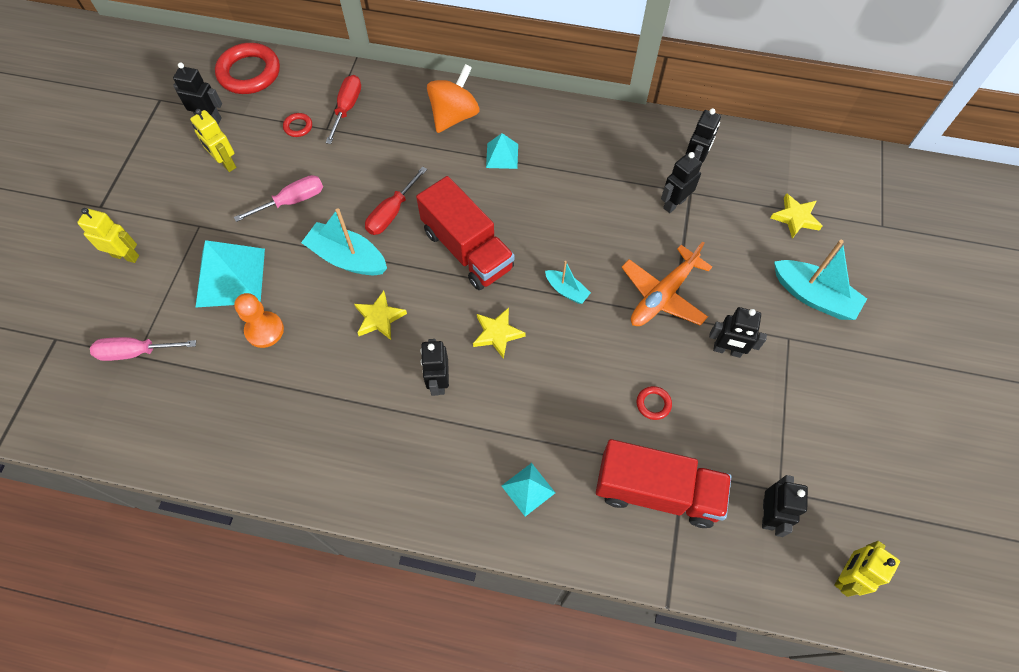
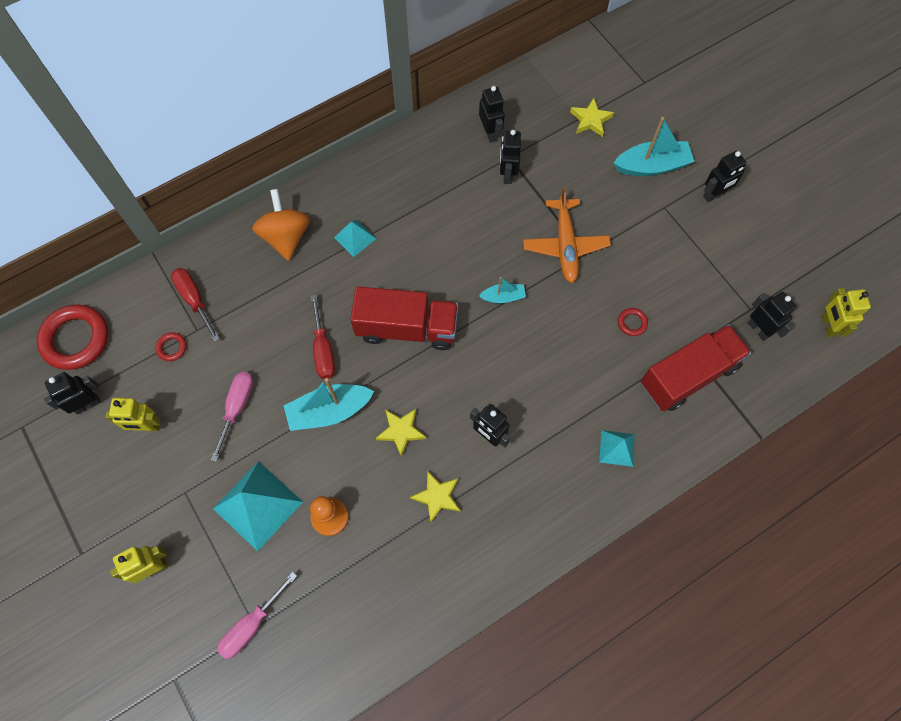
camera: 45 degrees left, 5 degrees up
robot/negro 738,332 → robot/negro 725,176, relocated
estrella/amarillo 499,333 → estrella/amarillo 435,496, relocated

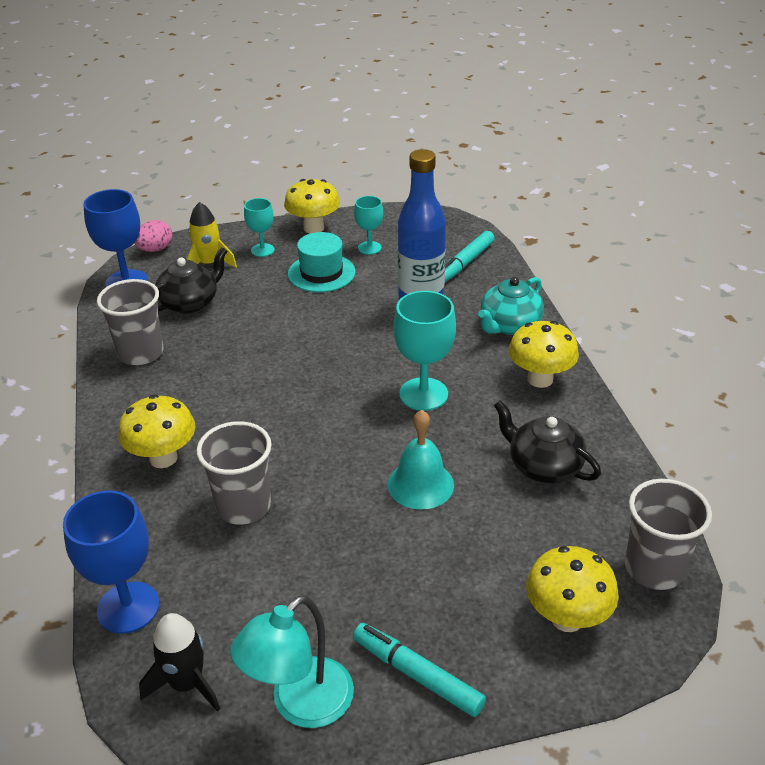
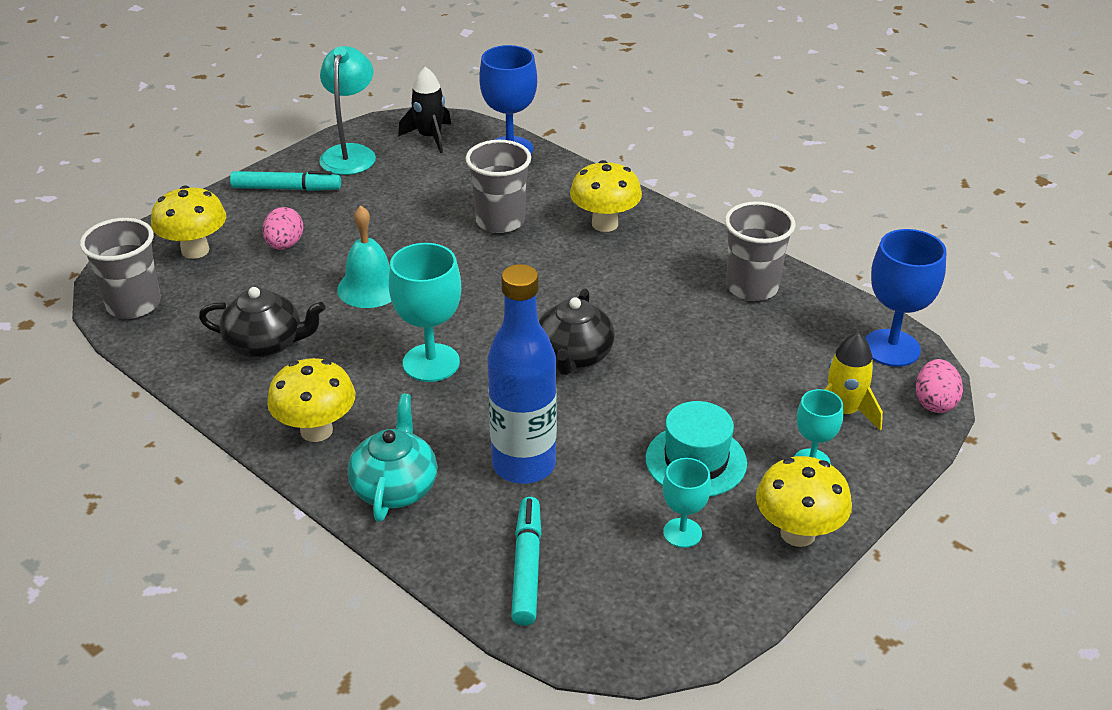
camera: 145 degrees right, 0 degrees up
tetera/negro 191,280 → tetera/negro 577,331, relocated
- → huevo/rosa 282,228

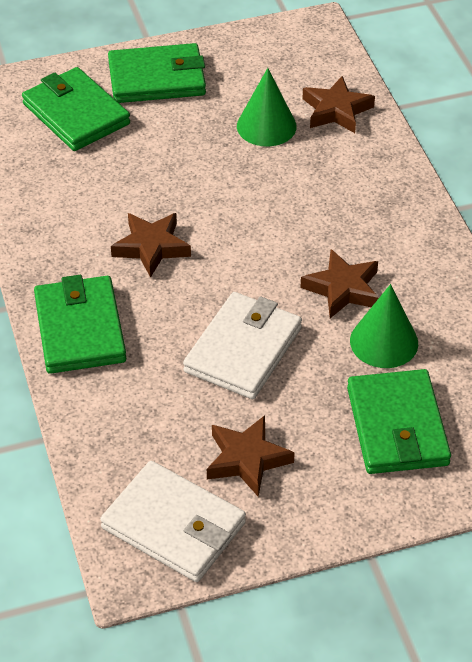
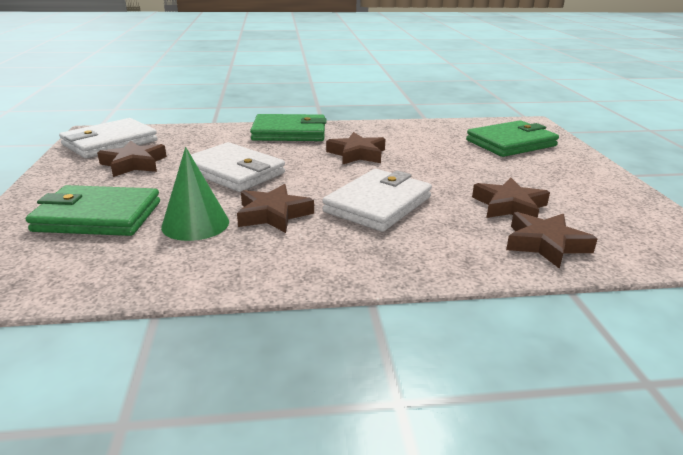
camera: 100 degrees right, 20 degrees down
cartera/verde 157,73 → -
cono/verde 267,107 → estrella/marrón 511,198
- → cartera/blanco 377,200

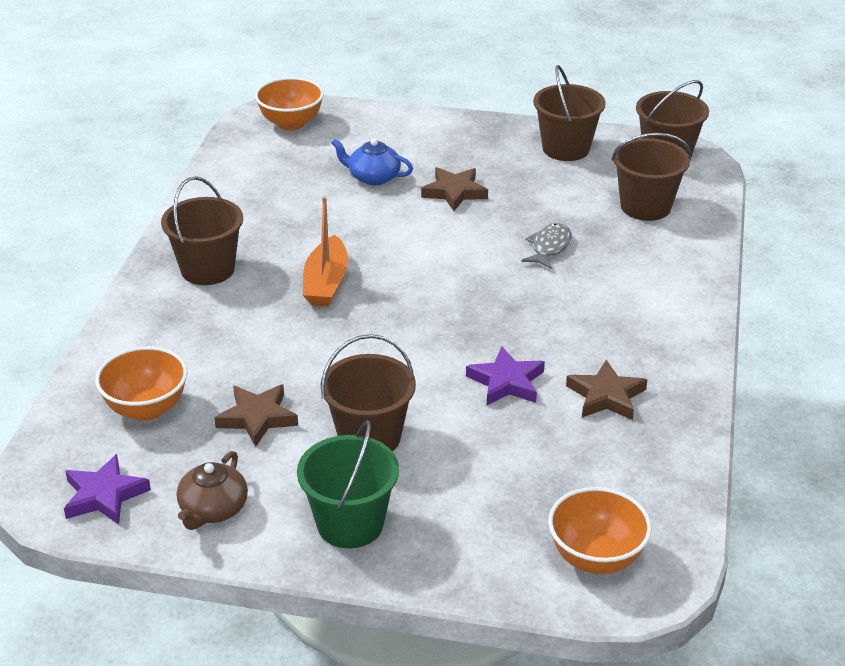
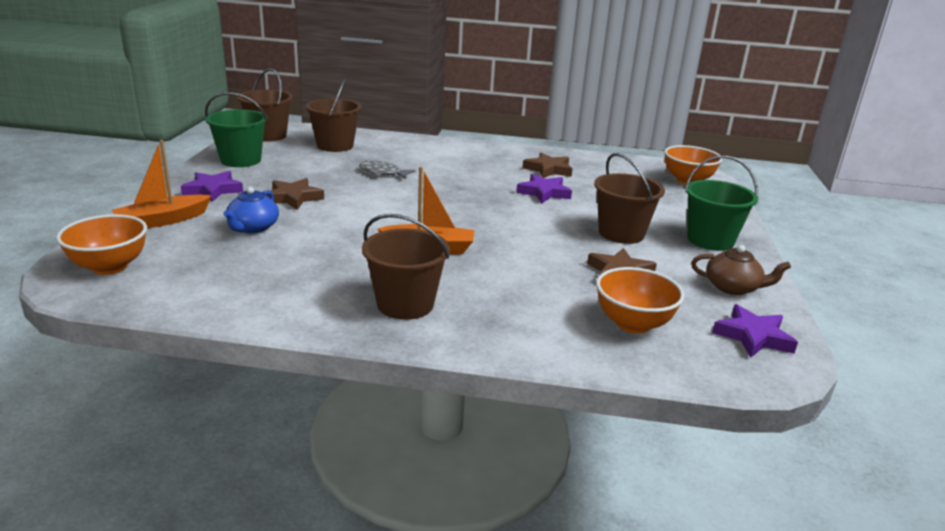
camera: 95 degrees left, 10 degrees down
balde/marrón 569,113 → balde/verde 236,129
- → barco/naranja 162,184
- → estrella/morado 212,186

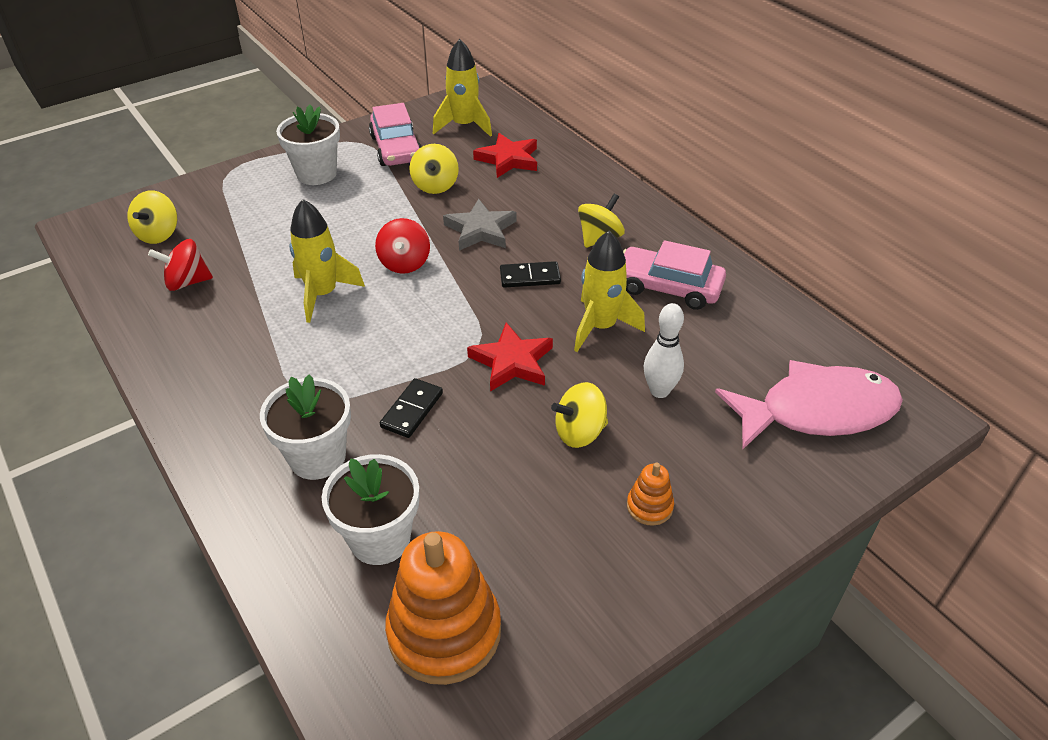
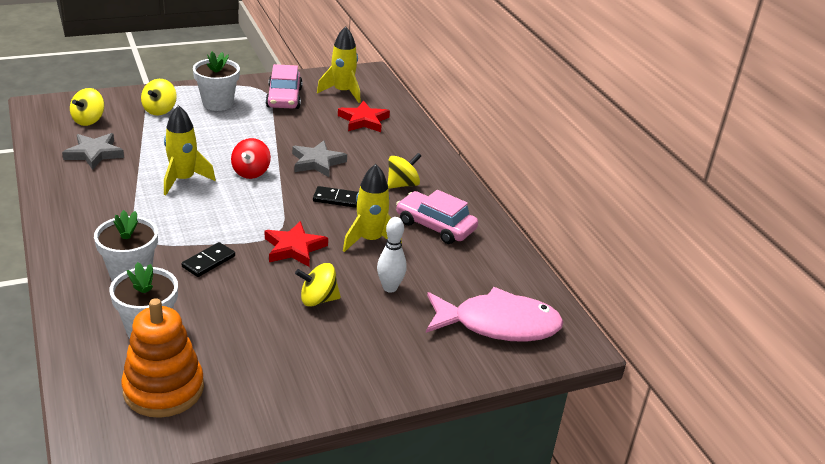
camera: 10 degrees right, 10 degrees down
peonza/amarillo 434,169 → peonza/amarillo 159,97, relocated
peonza/rojo 180,265 → estrella/gris 93,151
juguete apilable/naranja 650,494 → -

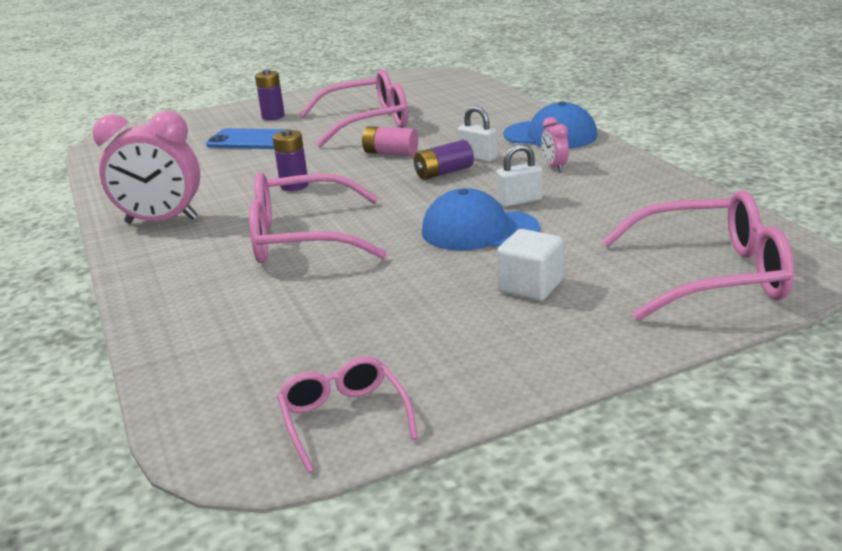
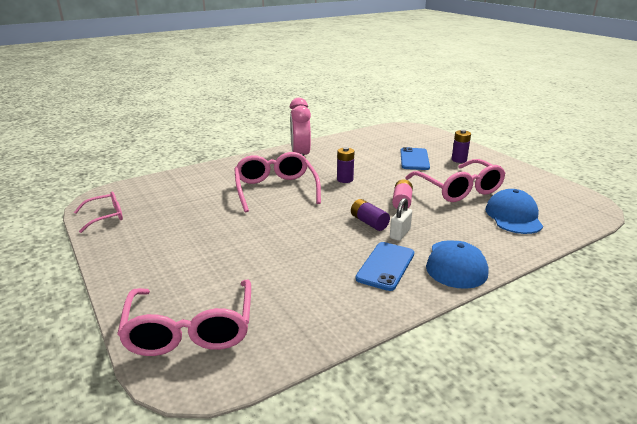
camera: 80 degrees right, 0 degrees up
despertador/rosa 555,144 → móvil/azul 384,266
candado/blanco 519,175 → -
gorra/azul 481,219 → gorra/azul 514,211, relocated
cubo/blanco 530,265 → -

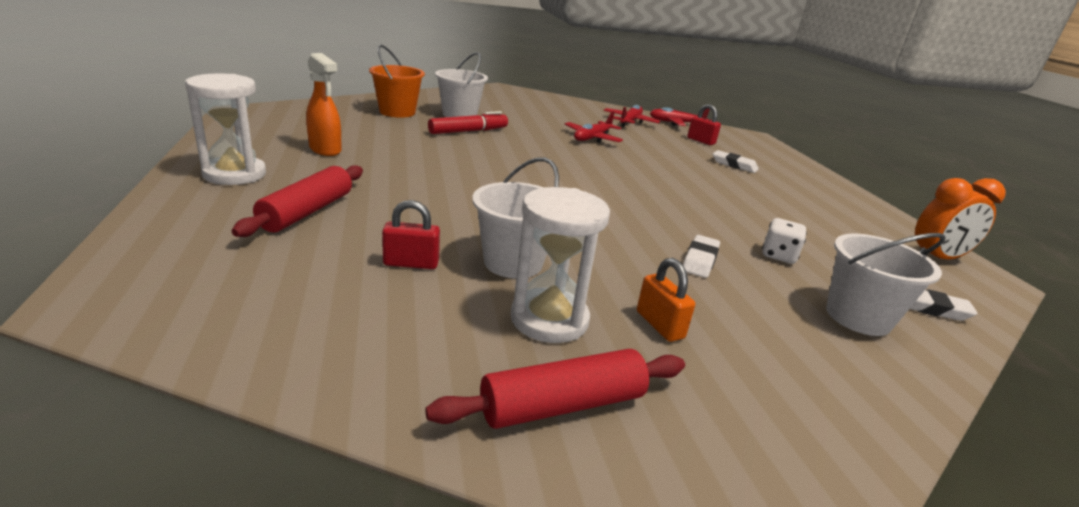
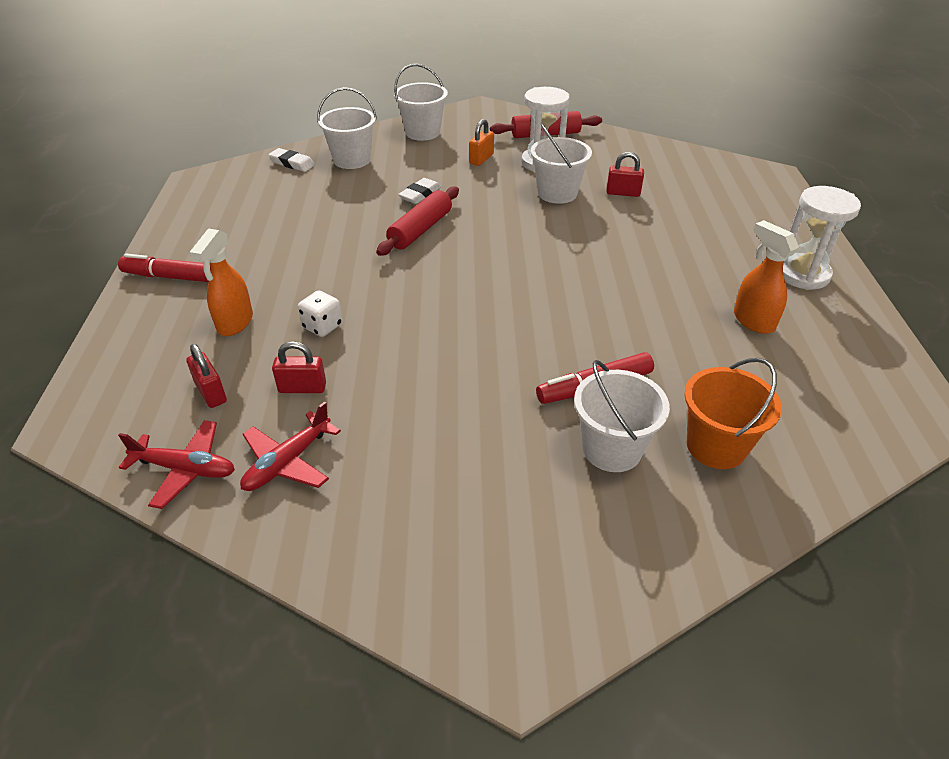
camera: 165 degrees left, 15 degrees up
avión/rojo 593,127 → -
goma de borrar/blanco 735,161 → pulverizador/naranja 221,282
rodillo/rojo 297,201 → rodillo/rojo 417,221, relocated
despertador/naranja 960,219 → -
dado/blanco 784,241 → dado/blanco 320,313, relocated
candado/naranja 666,300 → candado/naranja 481,142, 45 degrees clockwise
- → balde/blanco 421,102
- → rotulador/rojo 164,268
- → candado/rojo 299,367

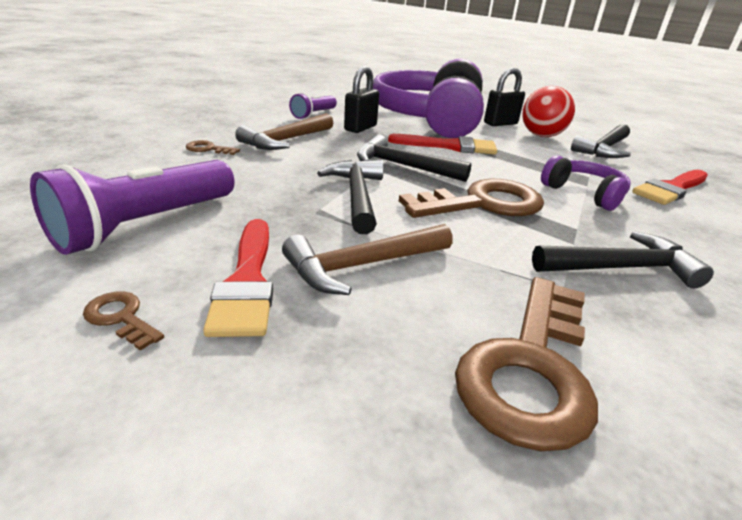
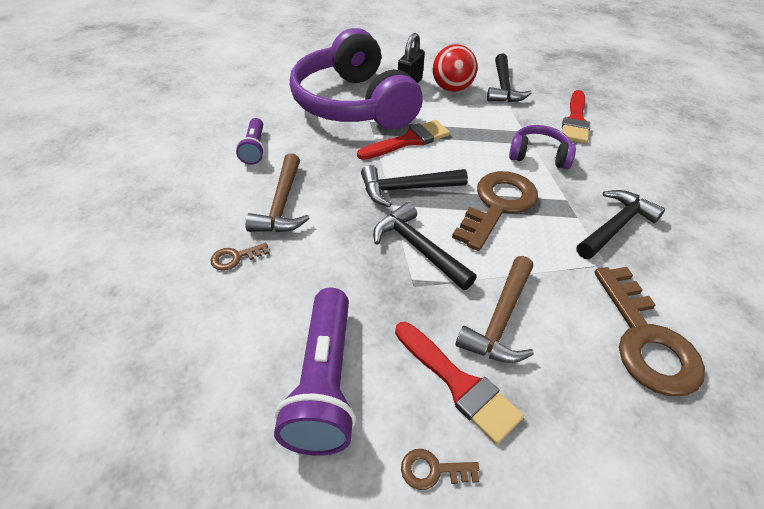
camera: 35 degrees left, 15 degrees up
candado/negro 361,99 → -

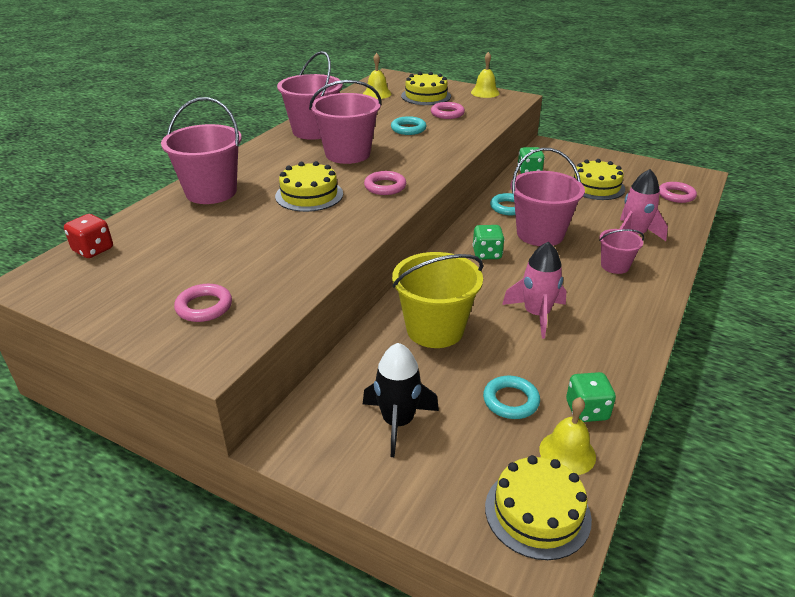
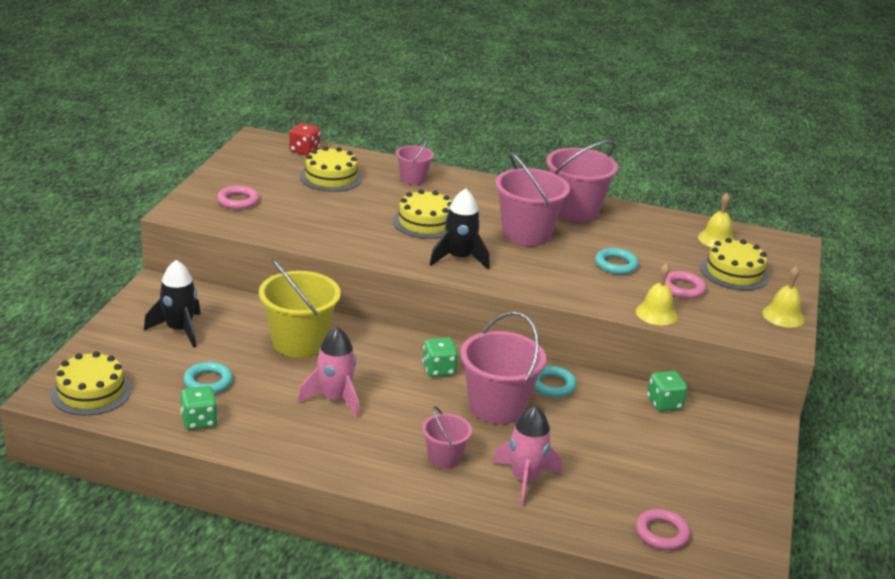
camera: 75 degrees right, 5 degrees down
balde/rosa 201,150 → balde/rosa 415,161, x0.55
tarta/amarillo 599,179 → tarta/amarillo 331,169, relocated
anillo/rosa 385,183 → cohete/negro 460,229
campana/amarillo 567,436 → campana/amarillo 657,294, relocated

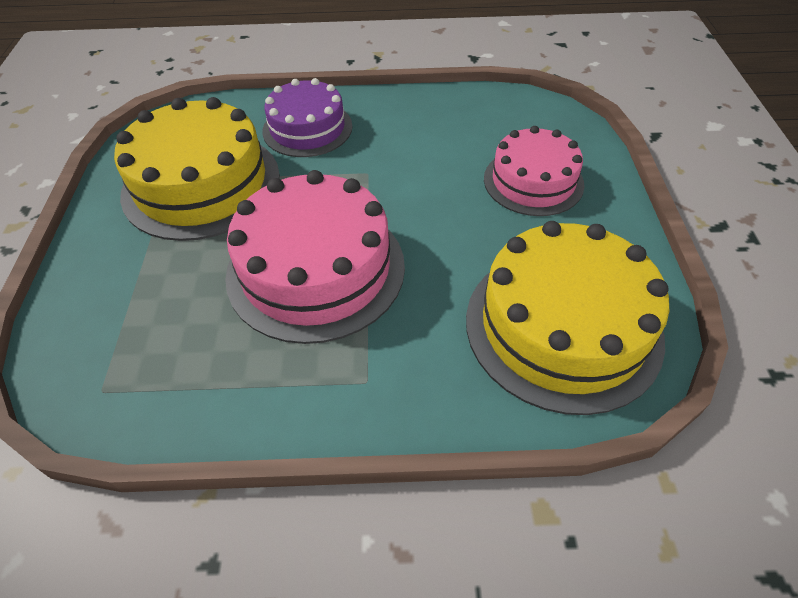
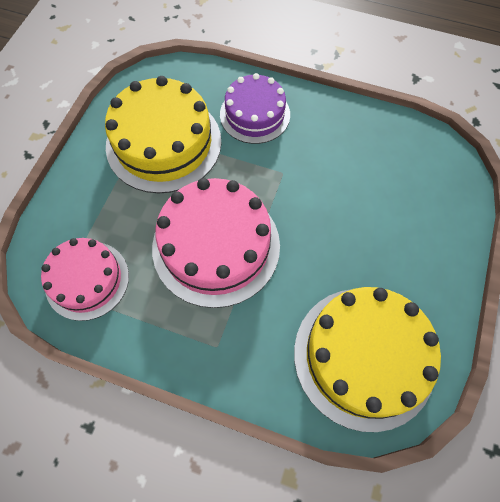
camera: 20 degrees right, 15 degrees up
tarta/rosa 534,171 → tarta/rosa 85,279, relocated

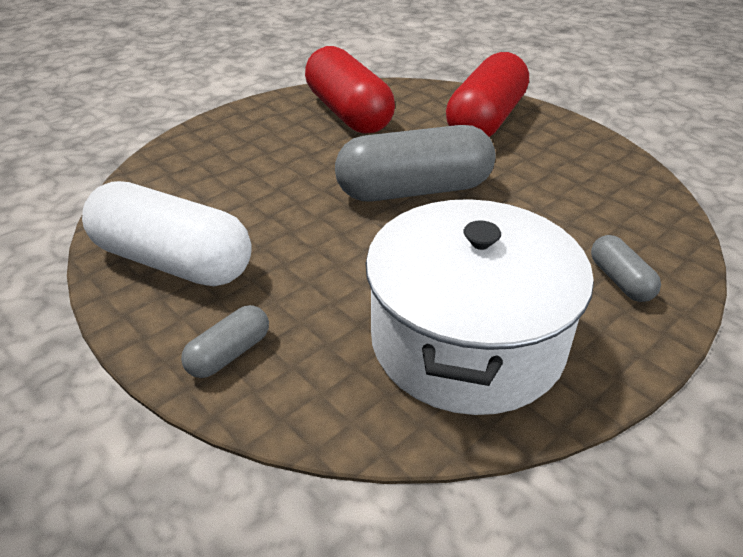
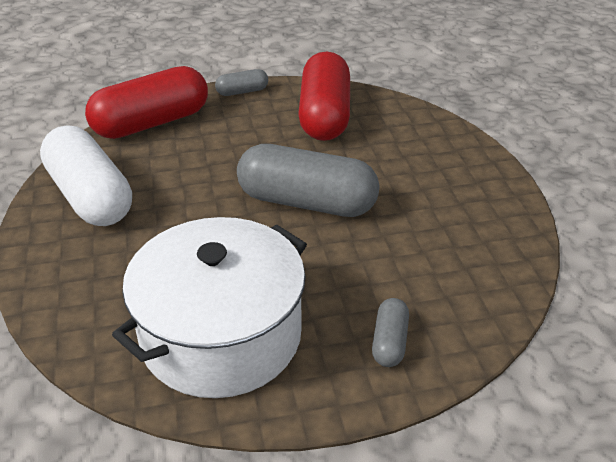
camera: 30 degrees right, 0 degrees up
cápsula/rojo 487,94 → cápsula/rojo 146,102, relocated
cápsula/gris 225,341 → cápsula/gris 241,82, relocated

